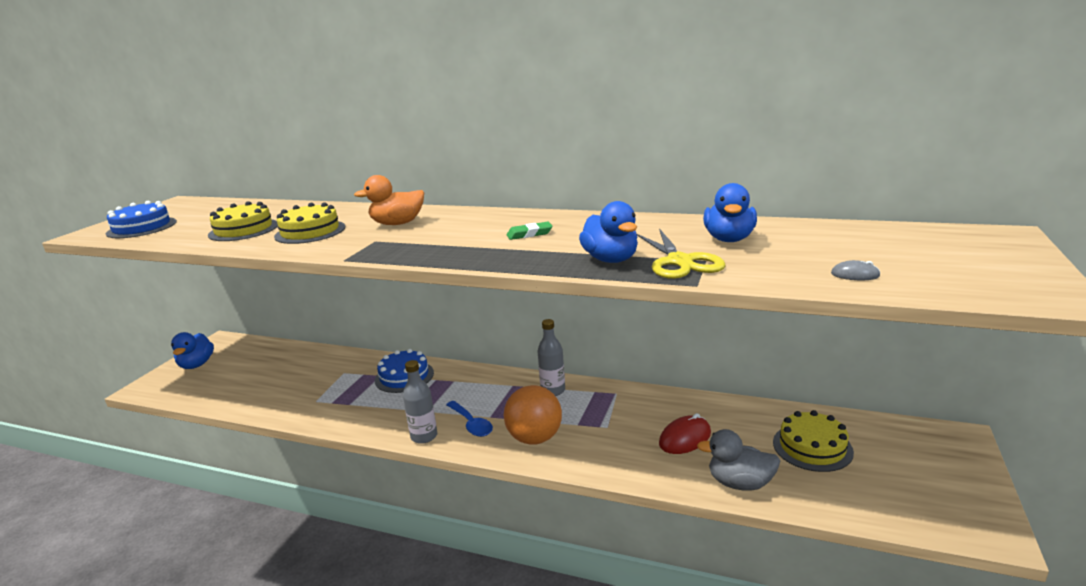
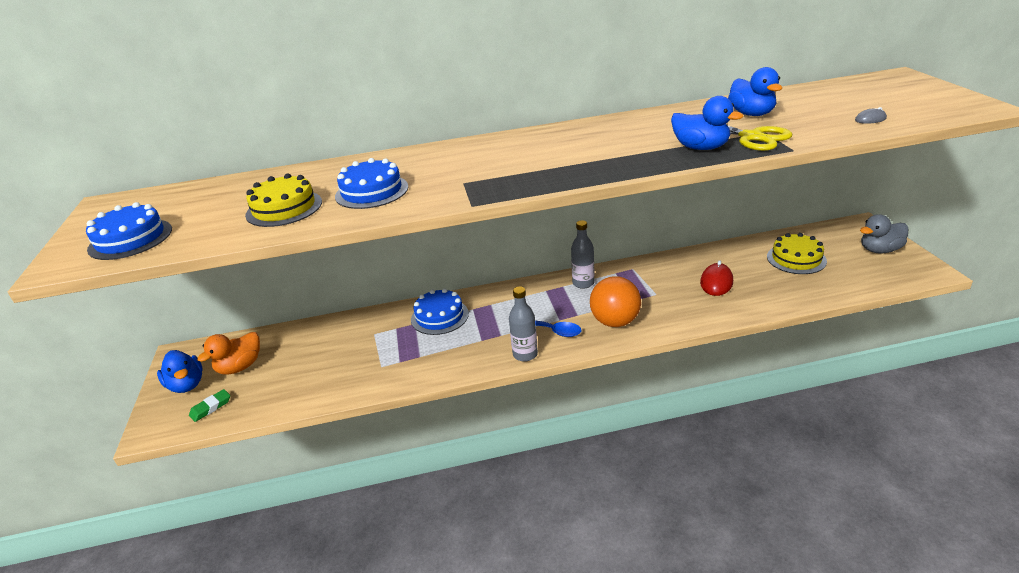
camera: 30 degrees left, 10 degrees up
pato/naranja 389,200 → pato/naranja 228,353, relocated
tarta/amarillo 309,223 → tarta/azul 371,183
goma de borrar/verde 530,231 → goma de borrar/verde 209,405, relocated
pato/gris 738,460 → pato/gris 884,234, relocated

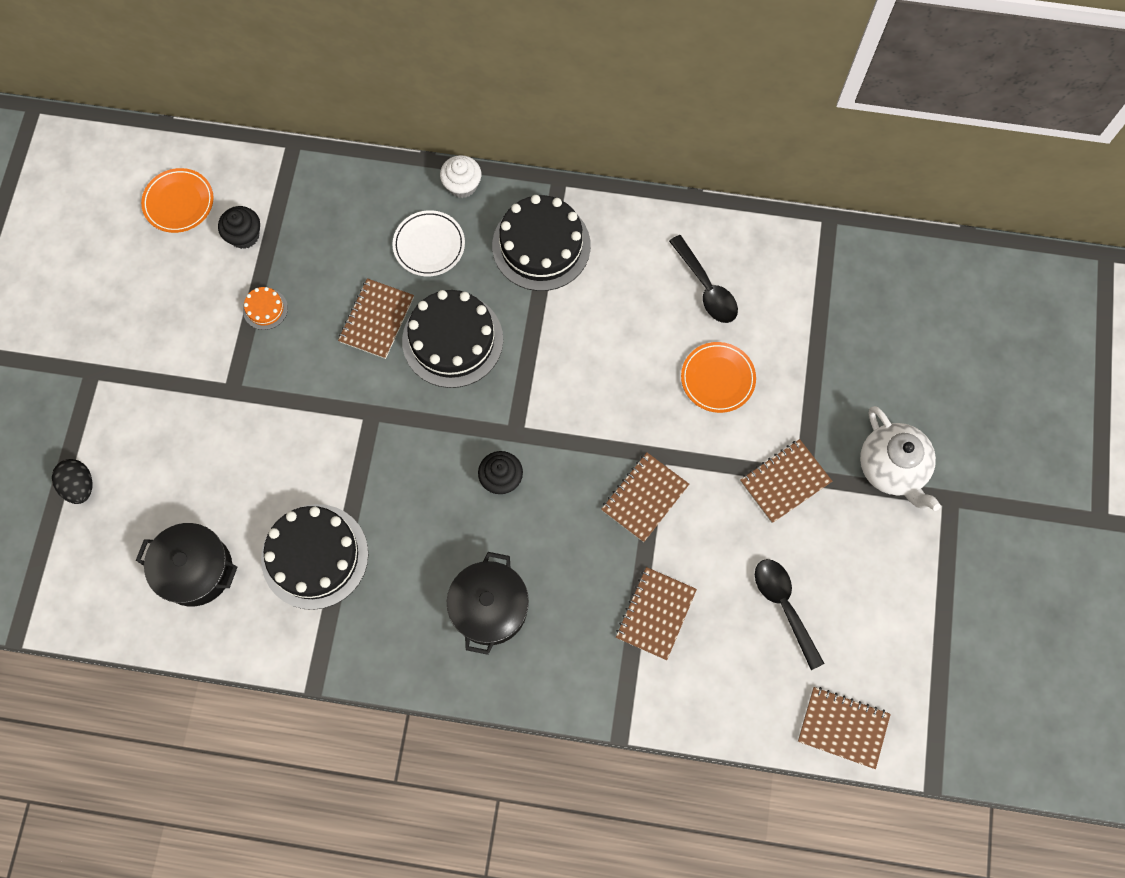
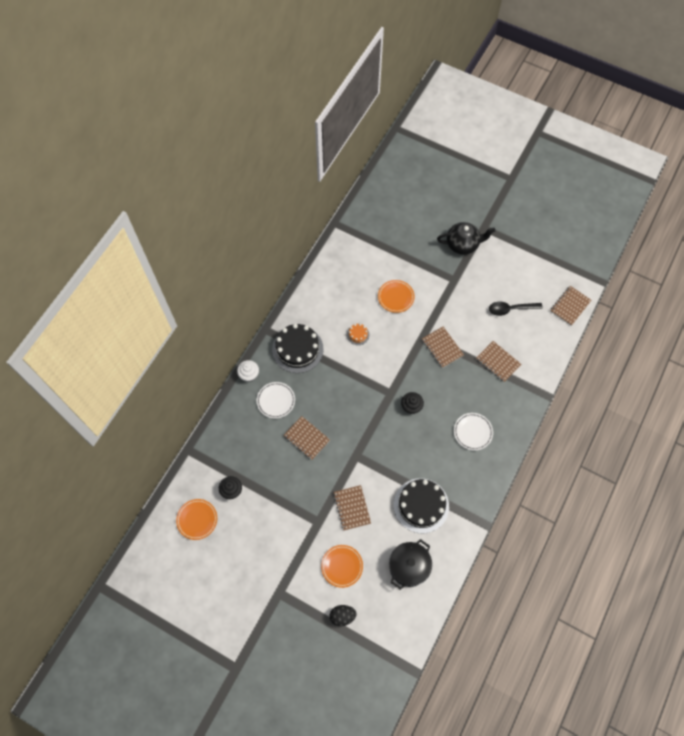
camera: 70 degrees left, 5 degrees down
cuchara/negro 703,279 → -
tarta/naranja 265,308 → tarta/naranja 358,334, relocated
tarta/negro 452,339 → -
tetera/blanco 900,458 → tetera/negro 466,238
cuaderno/marrón 786,481 → cuaderno/marrón 352,508, relocated
olla/negro 488,603 → plato/blanco 473,432
- → plato/naranja 342,566

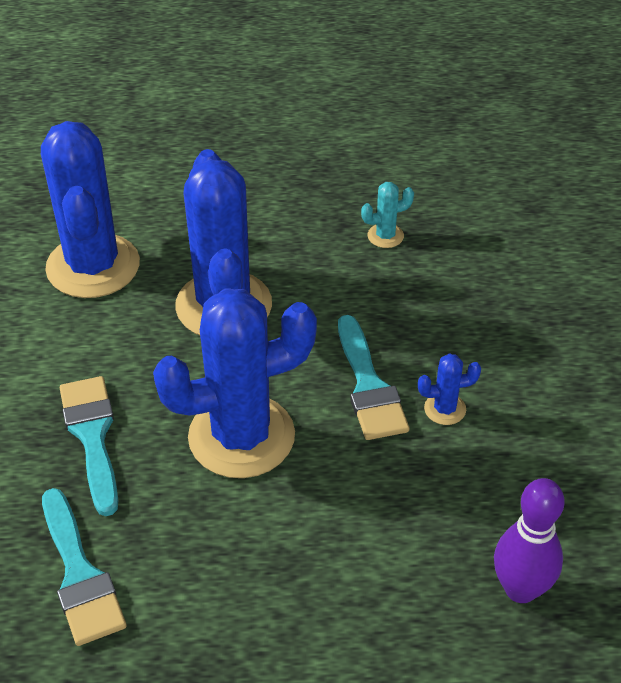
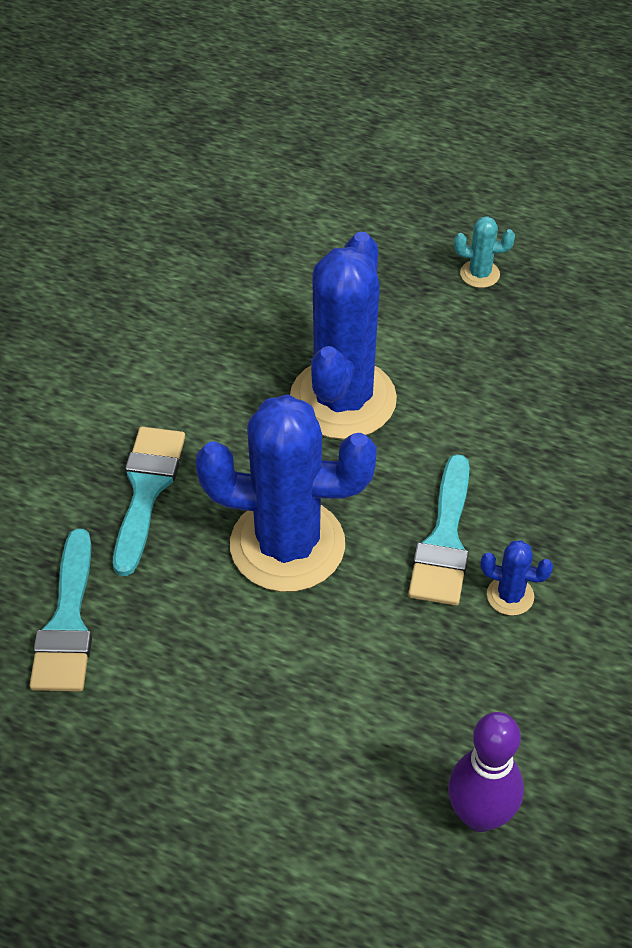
camera: 25 degrees right, 5 degrees up
cactus/azul 90,209 → -
cactus/turquesa 387,215 → cactus/turquesa 484,252, relocated

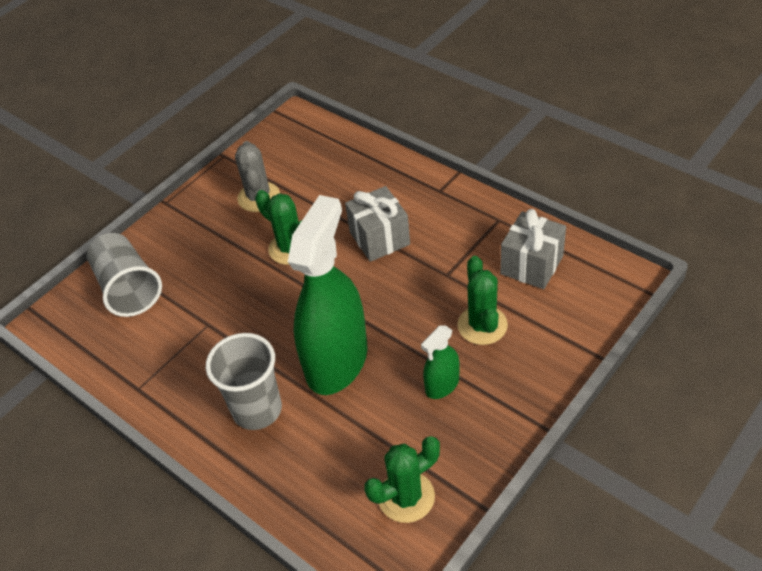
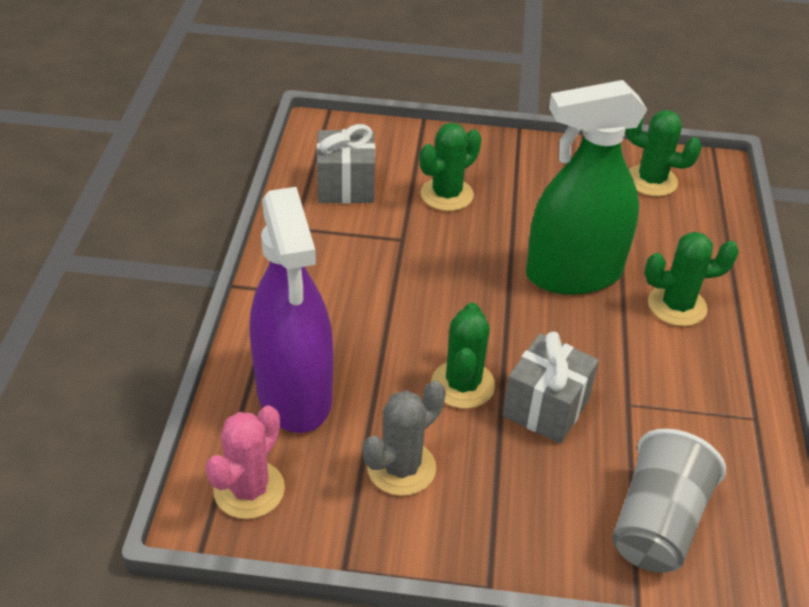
camera: 130 degrees left, 5 degrees down
regalo/gris 377,224 → regalo/gris 550,388, relocated
pulverizador/verde 440,362 → -
vaso/gris 244,381 → cactus/verde 692,279
- → pulverizador/morado 291,310
- → cactus/rosa 245,462

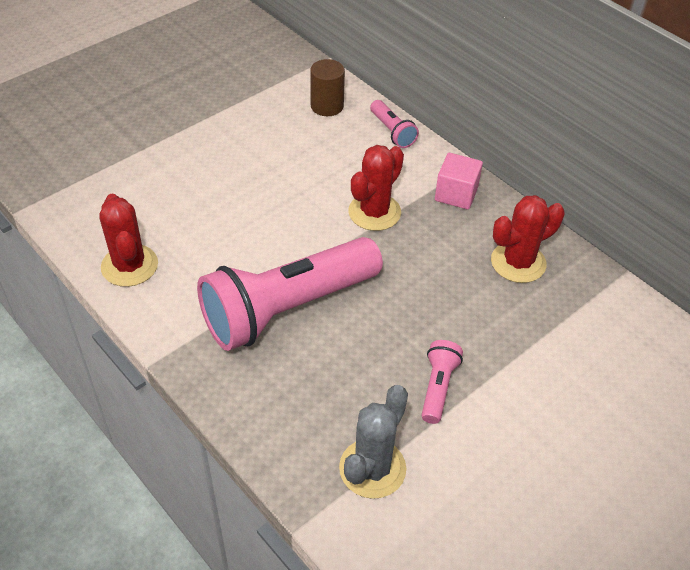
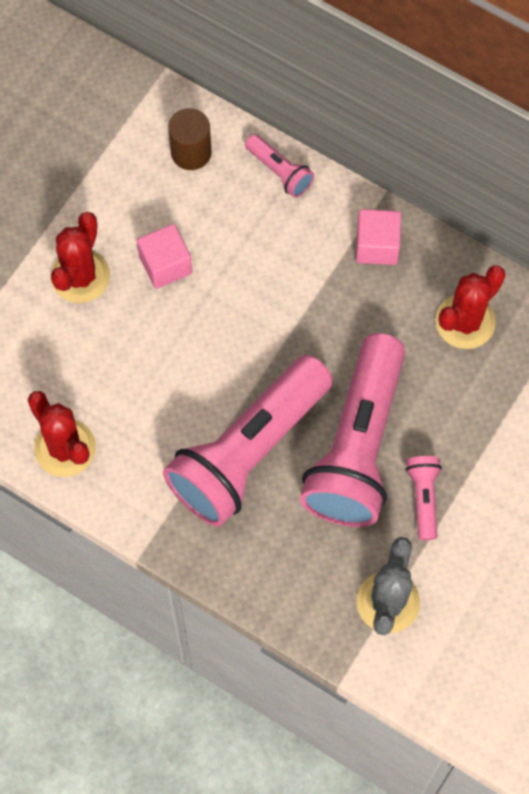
camera: 15 degrees left, 20 degrees up
cactus/rojo 376,188 → cactus/rojo 80,257, relocated
- → cubo/rosa 164,256
- → lámpara de mano/rosa 352,430

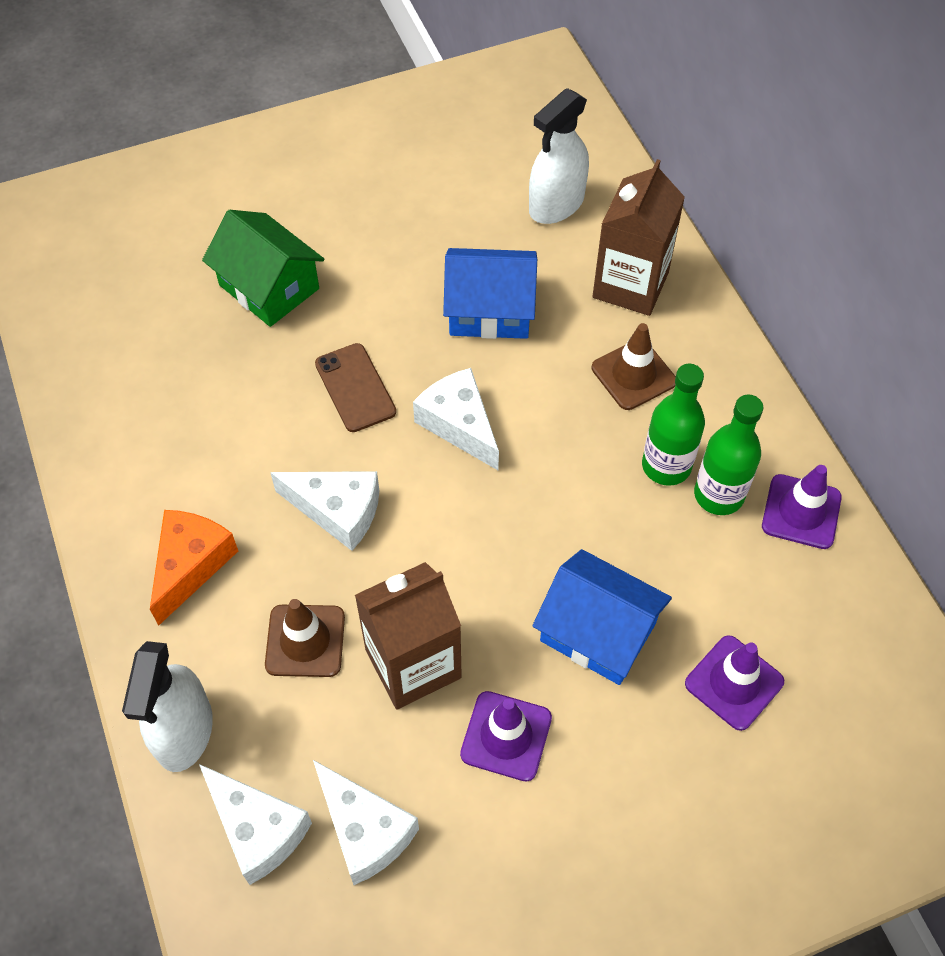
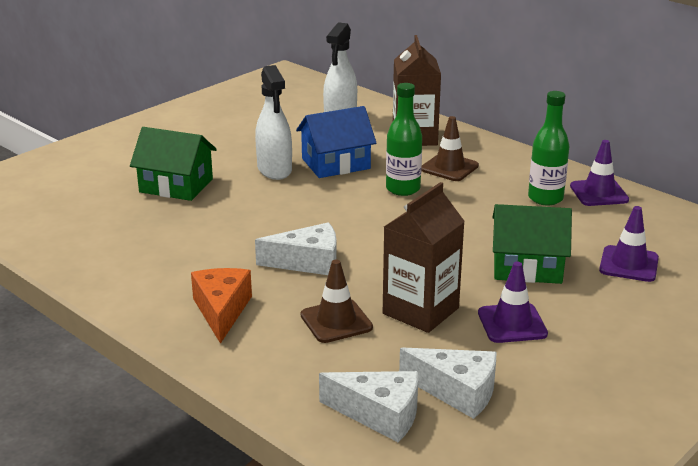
camera: 25 degrees left, 30 degrees down
móvil/marrón 355,387 → -
botella/verde 673,425 → botella/verde 404,139, relocated
queso/blanco 456,419 → -
casa/azul 602,617 → casa/verde 532,244
pulverizador/blanco 167,706 → pulverizador/blanco 273,122, relocated

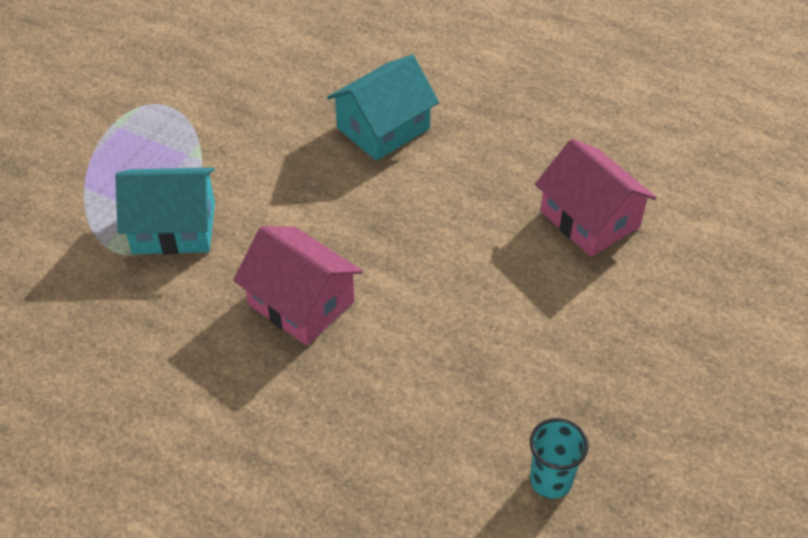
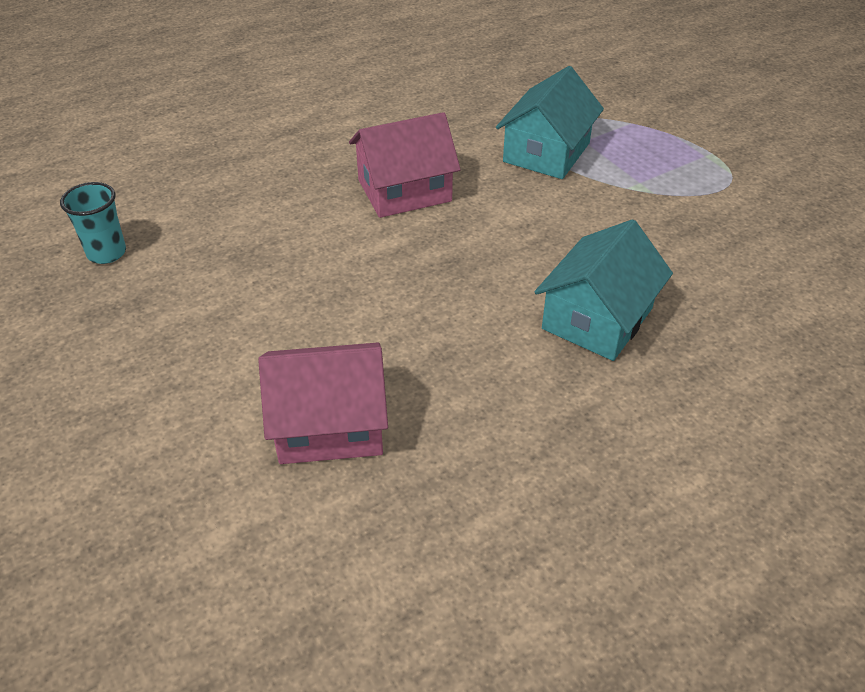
camera: 120 degrees right, 5 degrees down
casa/turquesa 383,108 → casa/turquesa 603,290, 45 degrees clockwise

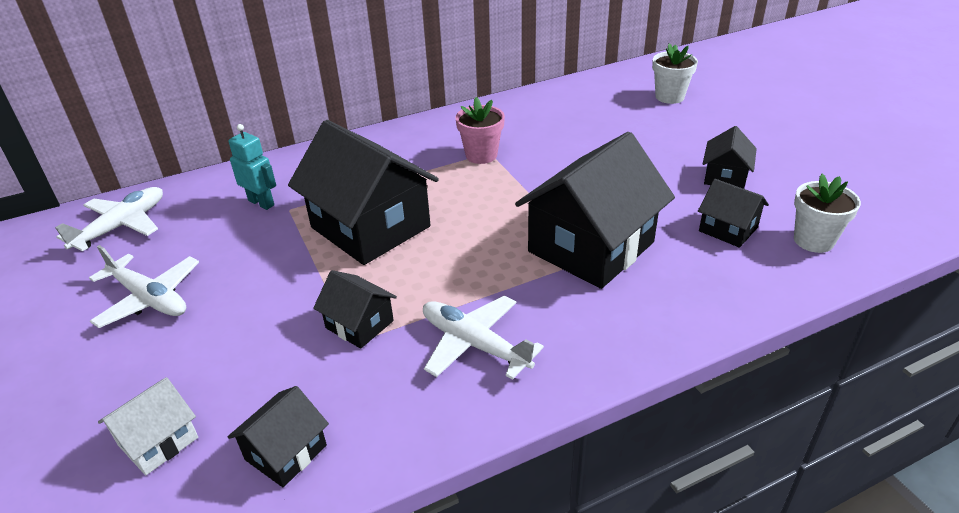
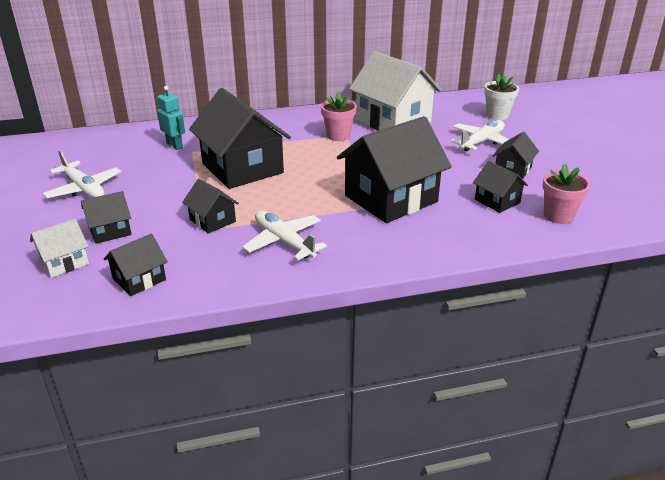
camera: 10 degrees right, 5 degrees down
maceta/blanco 827,213 → maceta/rosa 566,193
avión/blanco 109,219 → avión/blanco 480,135, relocated
- → casa/blanco 395,91
- → casa/negro 106,217

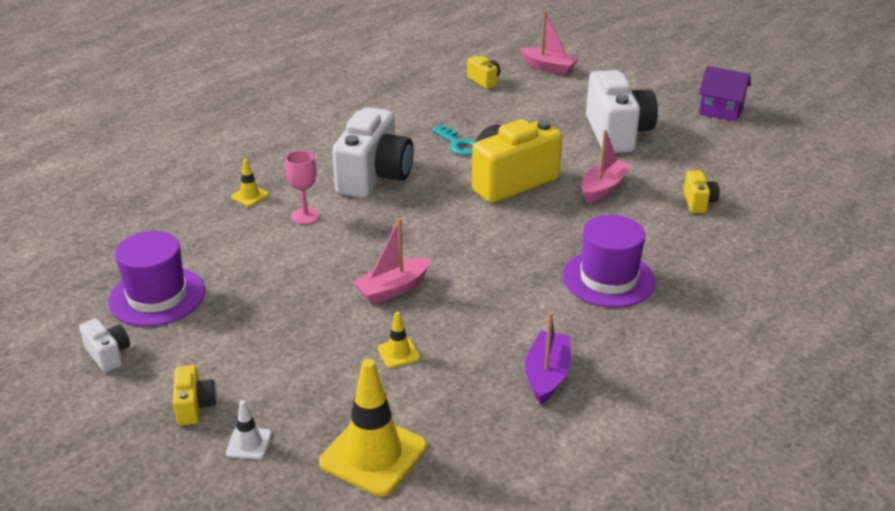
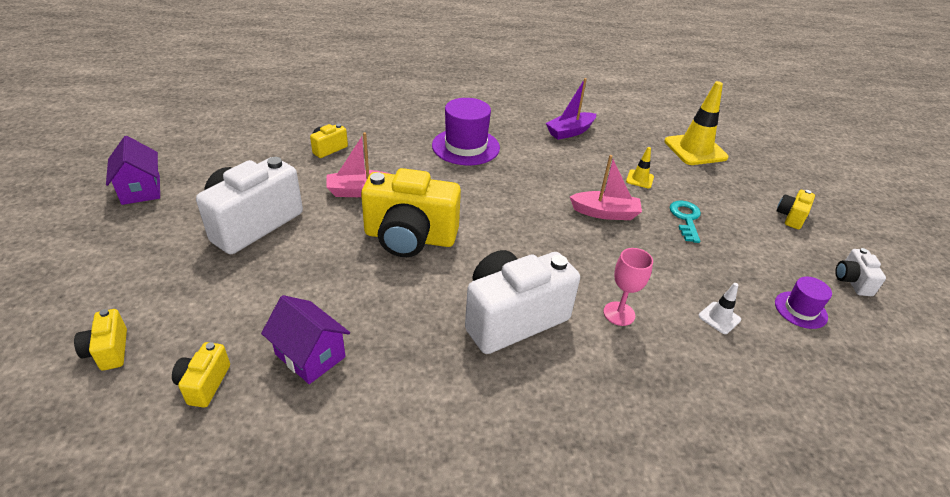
camera: 140 degrees left, 5 degrees up
barco/rosa 549,43 → cámara/amarillo 100,340
llave/turquesa 454,140 → llave/turquesa 685,222, relocated
cono de tráfico/amarillo 250,182 → -
sombrero/morado 156,279 → sombrero/morado 803,303, x0.55
cono de tráfico/blanco 249,429 → cono de tráfico/blanco 719,308, relocated
- → casa/morado 305,339

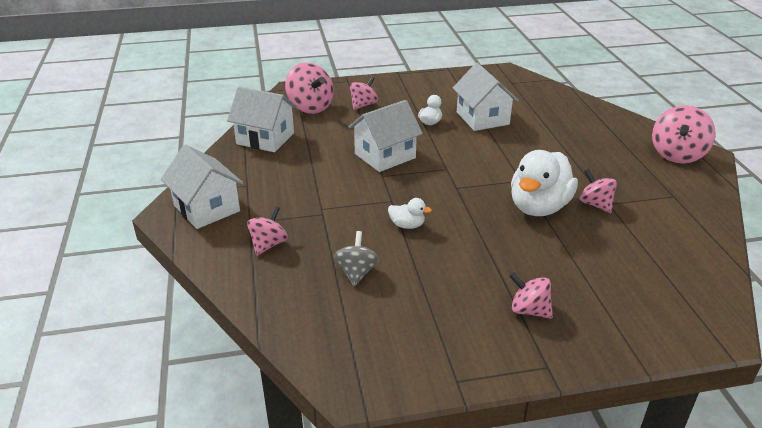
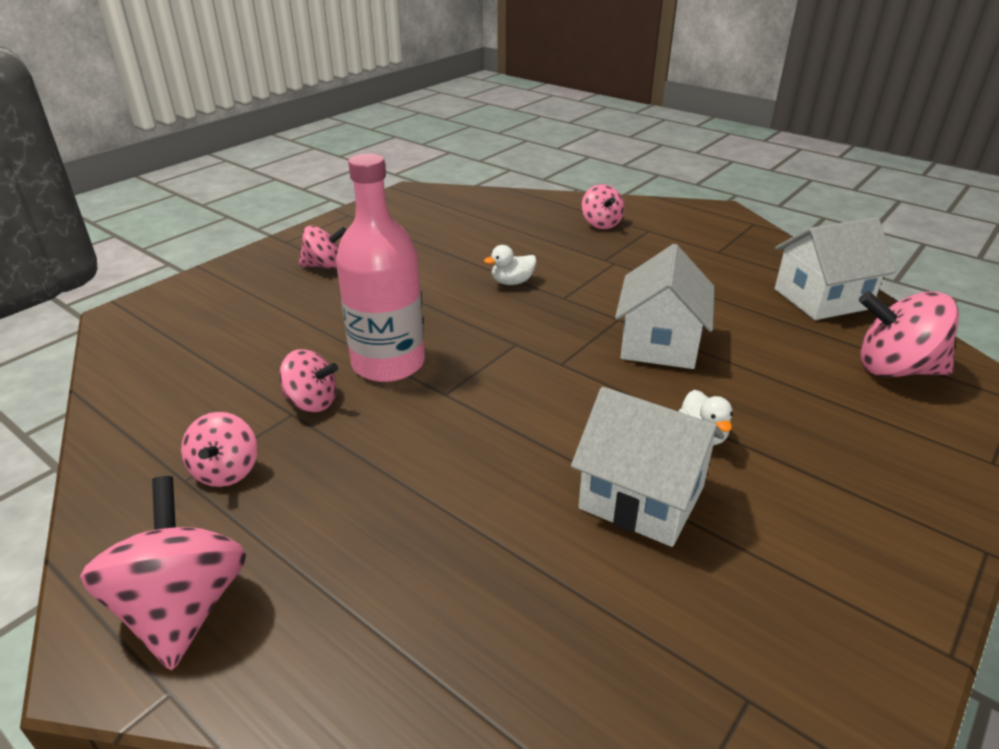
camera: 140 degrees right, 0 degrees up
peonza/rosa 364,93 → peonza/rosa 219,449, relocated
casa/blanco 202,186 → -
pato/blanco 544,183 → botella/rosa 380,267
peonza/gris 356,258 → -

